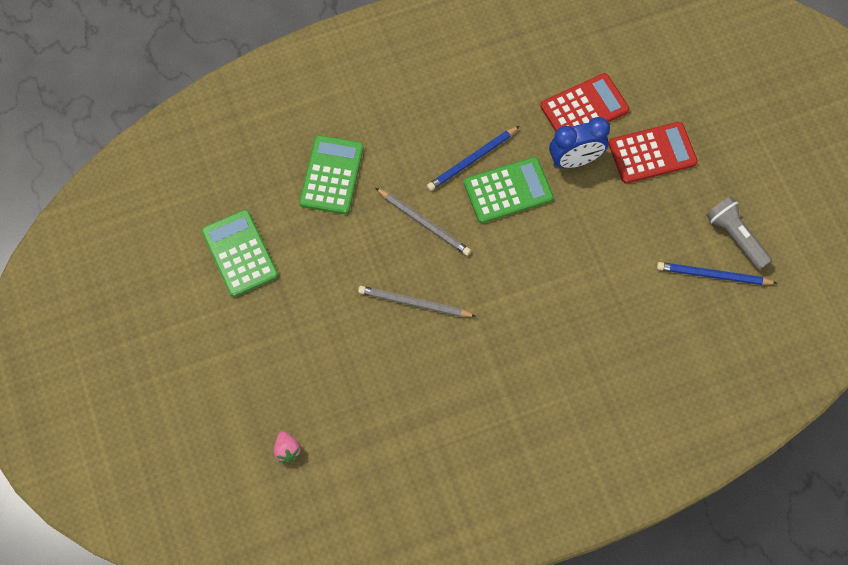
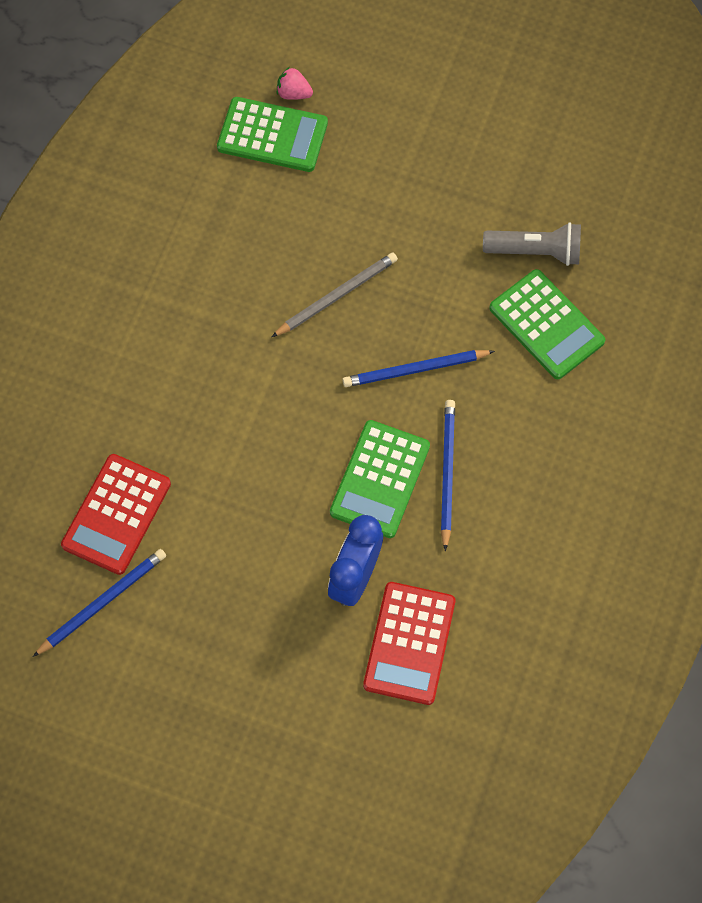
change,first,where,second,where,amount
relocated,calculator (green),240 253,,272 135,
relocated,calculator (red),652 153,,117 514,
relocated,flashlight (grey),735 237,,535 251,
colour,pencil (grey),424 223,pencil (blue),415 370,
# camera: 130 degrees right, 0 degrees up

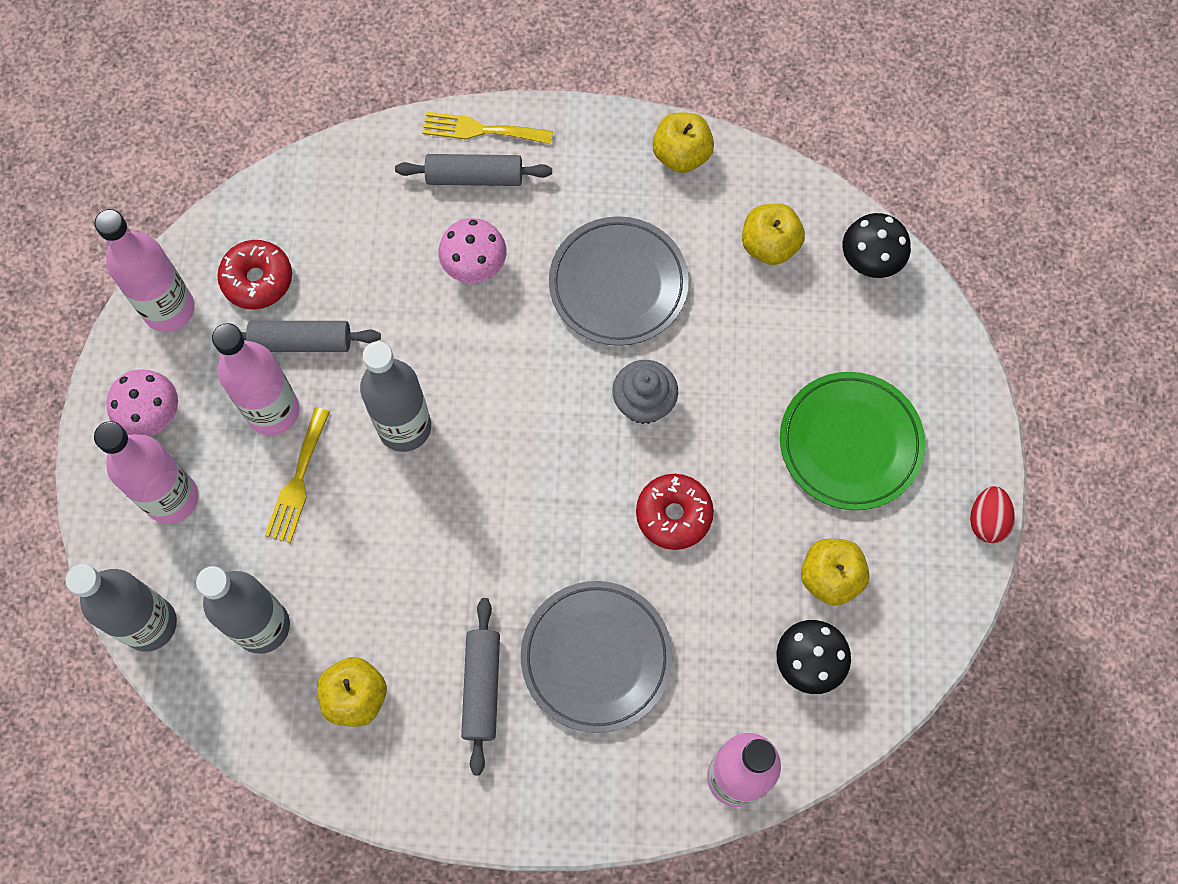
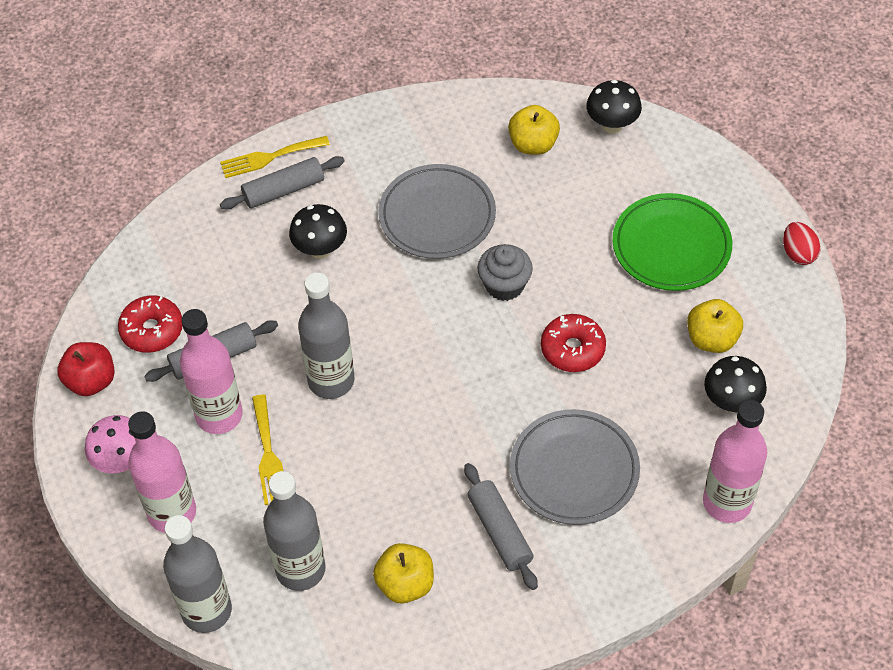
change,first,where,second,where,amount
missing,apple (yellow),681 155,,,
exchanged,bottle (pink),169 309,apple (red),91 381,
colour,mushroom (pink),475 267,mushroom (black),320 250,
# camera: 25 degrees left, 15 degrees down

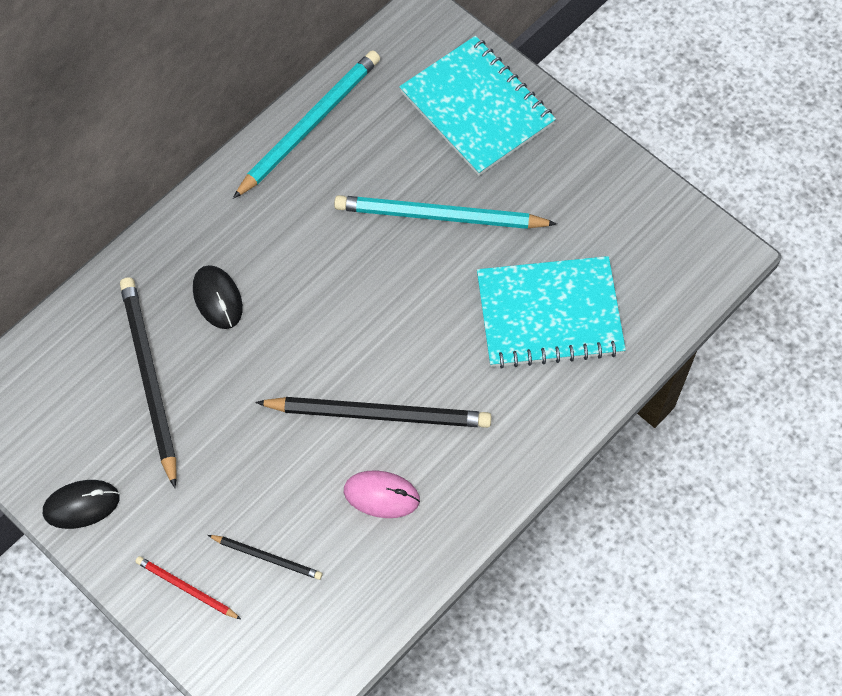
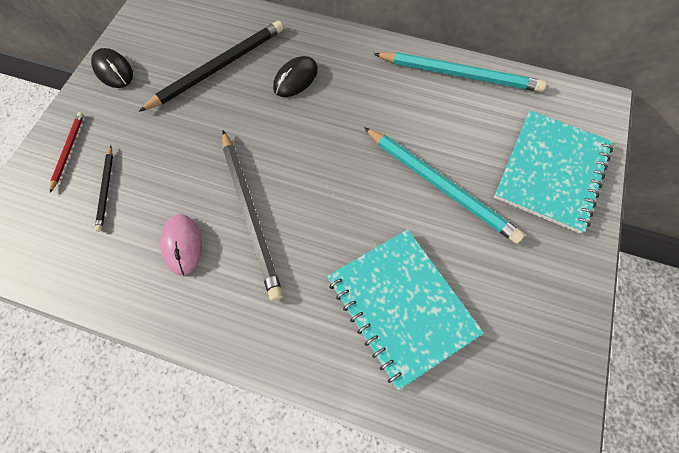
change,first,where,second,where,amount
spun,pencil (turquoise),440 216,,441 186,150 degrees clockwise
# camera: 65 degrees right, 0 degrees up

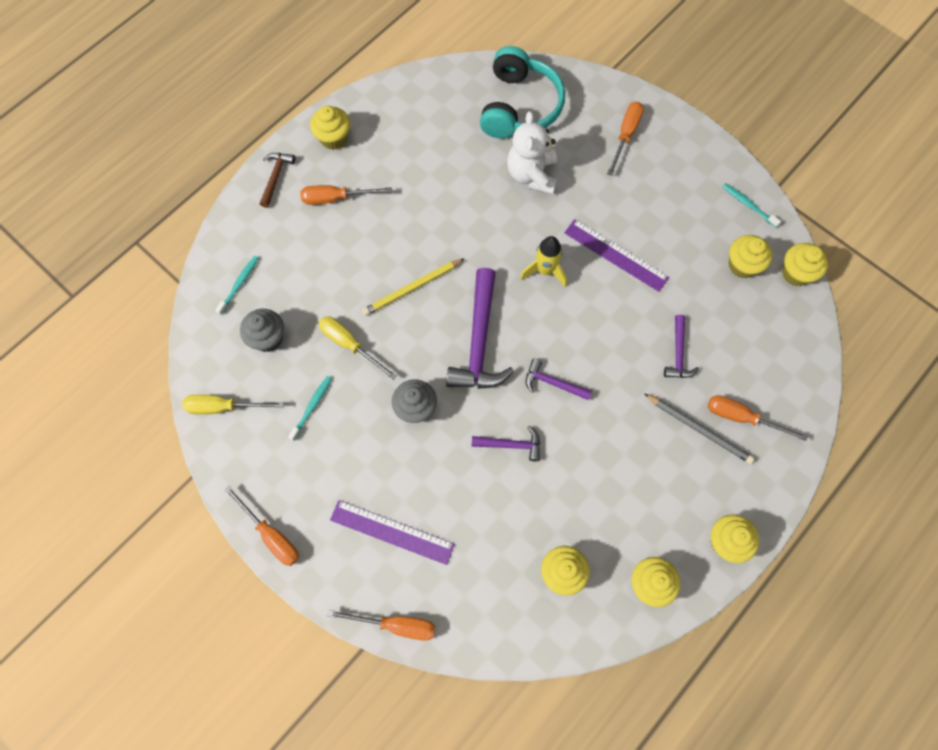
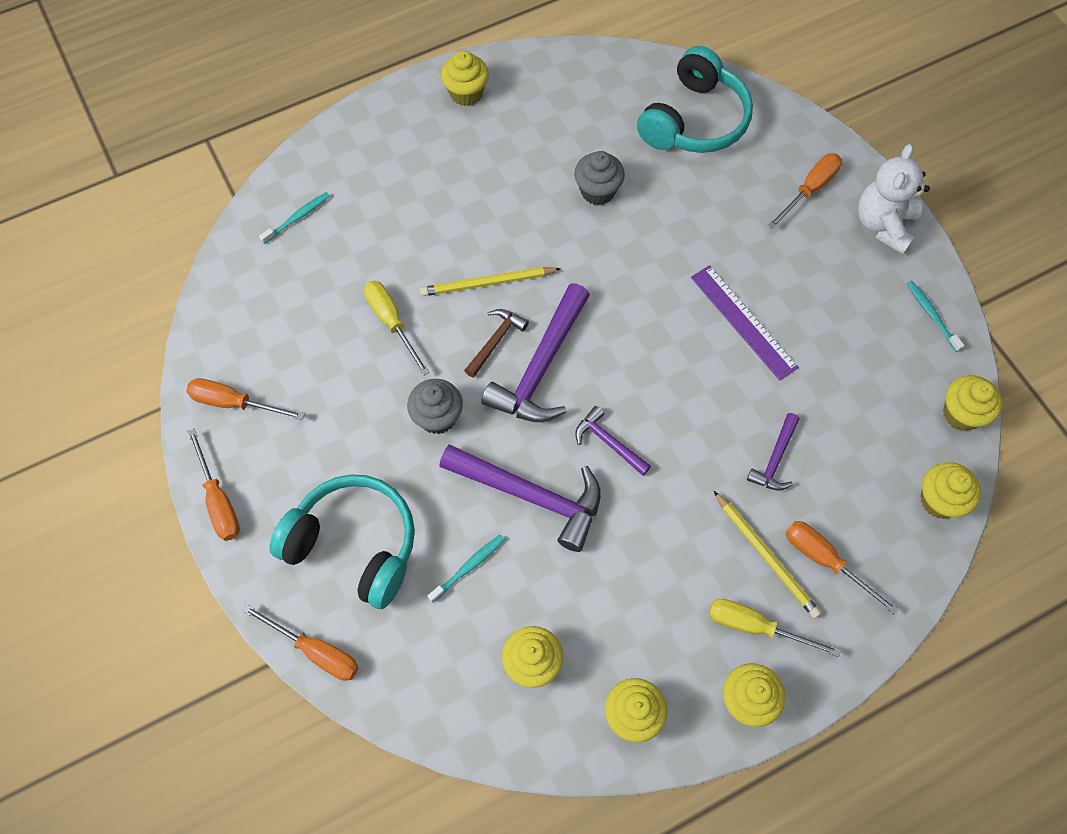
change,first,where,second,where,amount
missing,rocket (yellow),545 271,,,
relocated,screwdriver (yellow),224 407,,755 627,
relocated,cupcake (grey),268 338,,597 191,
relocated,hammer (brown),276 177,,495 341,
relocated,toothbrush (turquoise),312 407,,468 567,
relocated,screwdriver (orange),336 198,,234 403,
relocated,teddy bear (white),532 175,,883 225,
relocated,cupcake (yellow),742 265,,939 500,
exchanged,ruler (purple),392 531,headphones (turquoise),354 545,
colour,pencil (grey),699 429,pencil (yellow),766 556,
size,hammer (purple),511 445,,531 496,x1.92
# camera: 20 degrees right, 5 degrees down

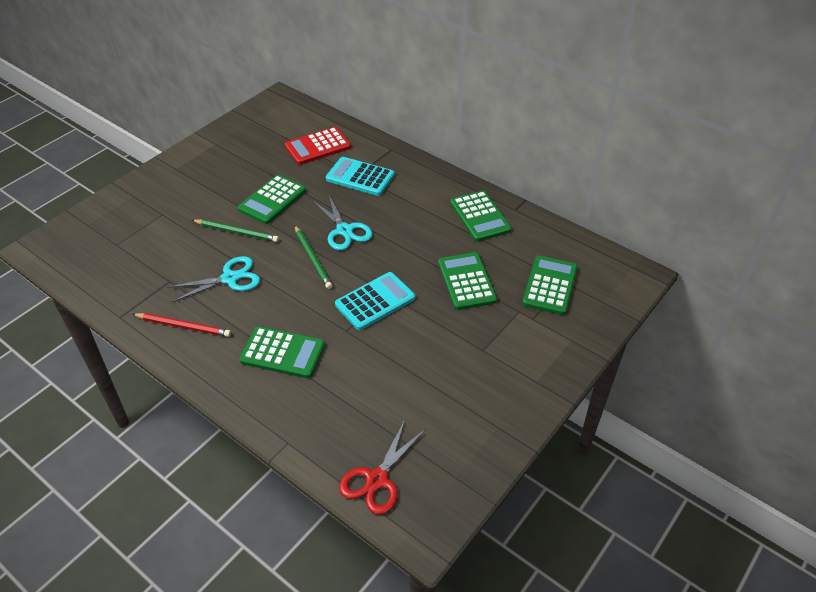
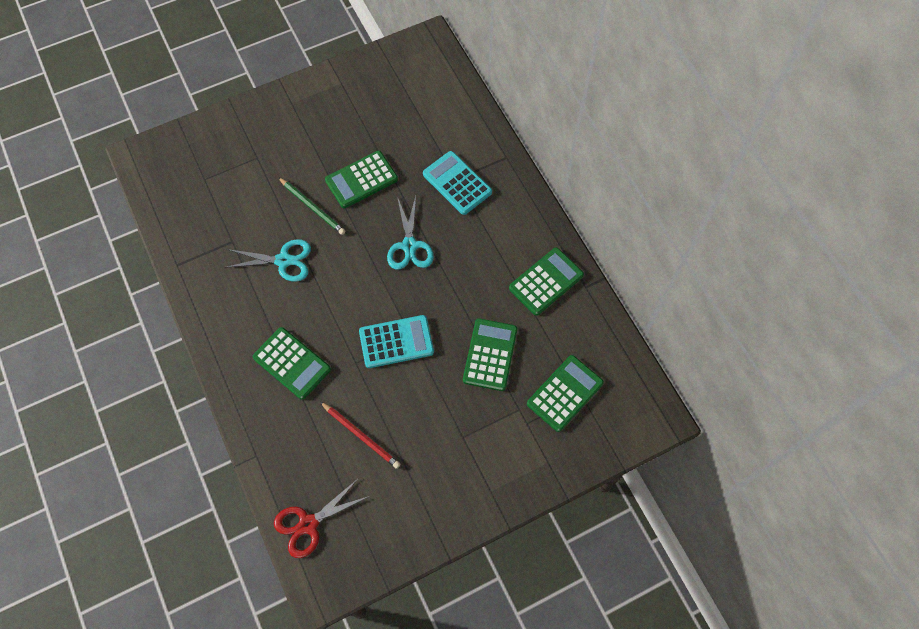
change,first,where,second,where,amount
missing,calculator (red),318 147,,,
missing,pencil (green),312 258,,,
relocated,pencil (red),183 326,,361 436,
spun,calculator (green),480 216,,546 282,135 degrees counterclockwise
# camera: 25 degrees right, 20 degrees up

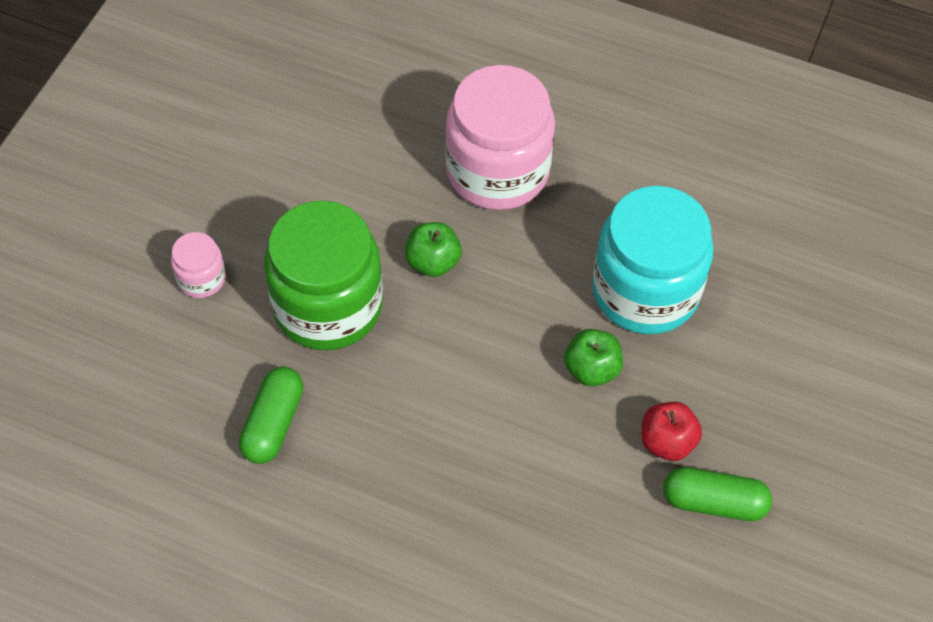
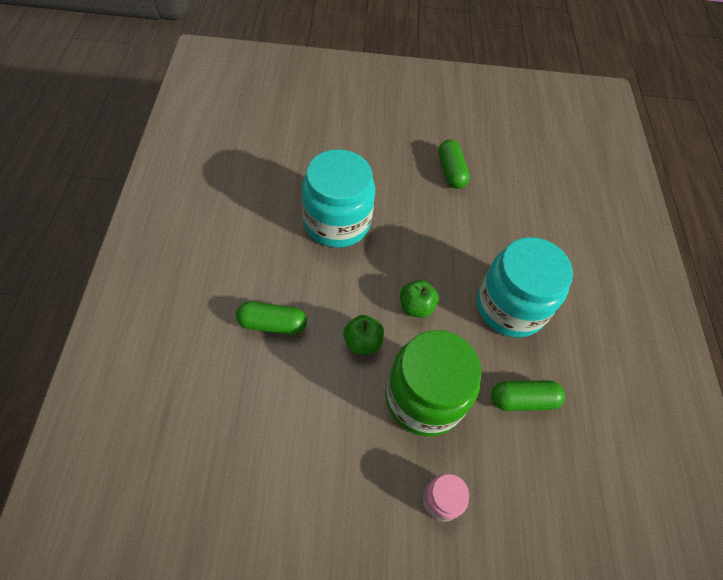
change,first,where,second,where,amount
missing,apple (red),667 442,,,
appeared,,,jar (turquoise),510 307,
relocated,apple (green),591 369,,416 307,
exchanged,jar (pink),497 171,capsule (green),272 324,
# camera: 115 degrees left, 0 degrees up

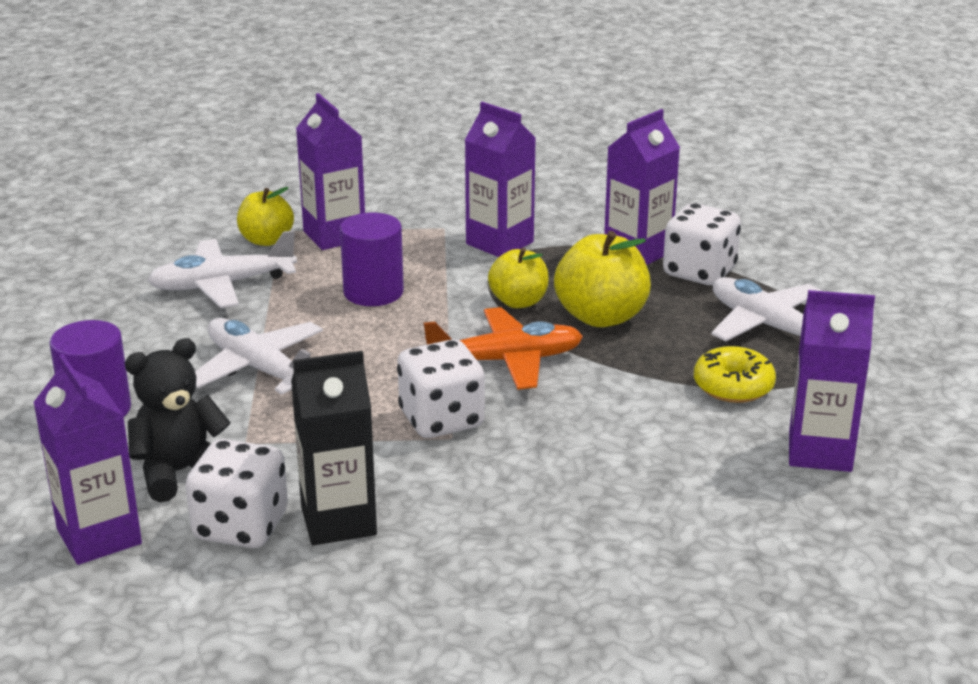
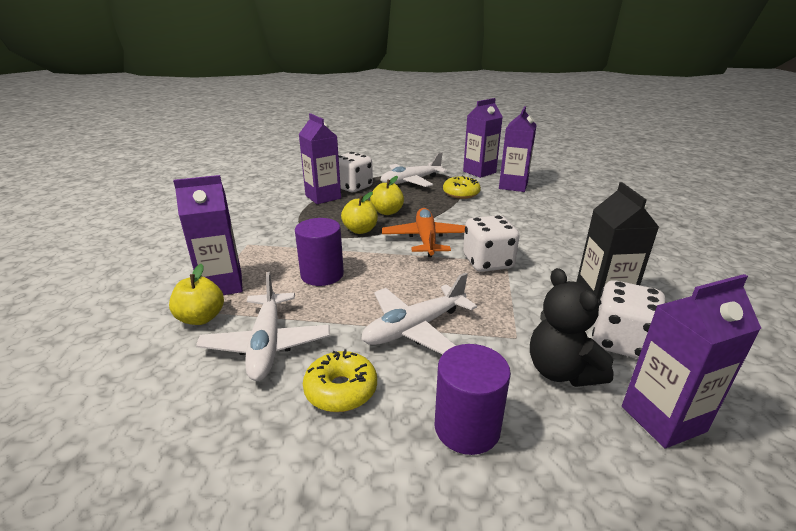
change,first,where,second,where,amount
appeared,,,donut (yellow),341 390,
relocated,carton (purple),499 243,,479 172,
size,apple (yellow),601 317,,387 212,x0.65
# camera: 80 degrees left, 0 degrees up

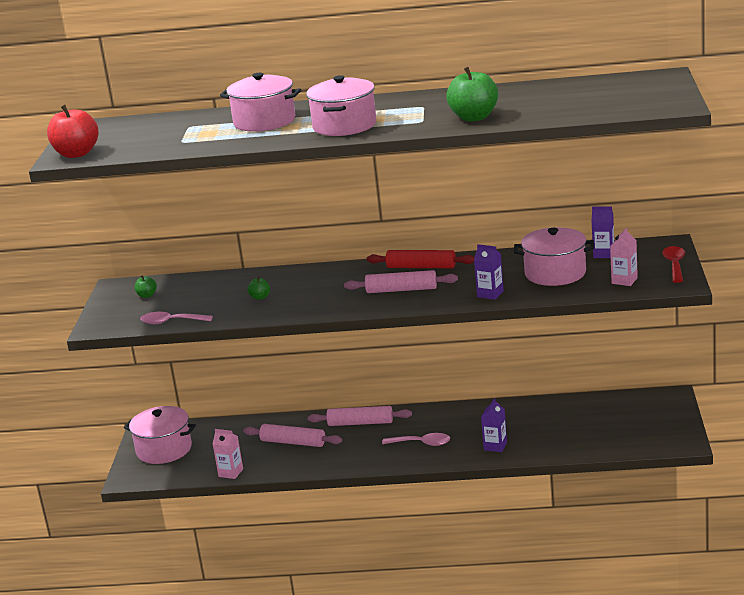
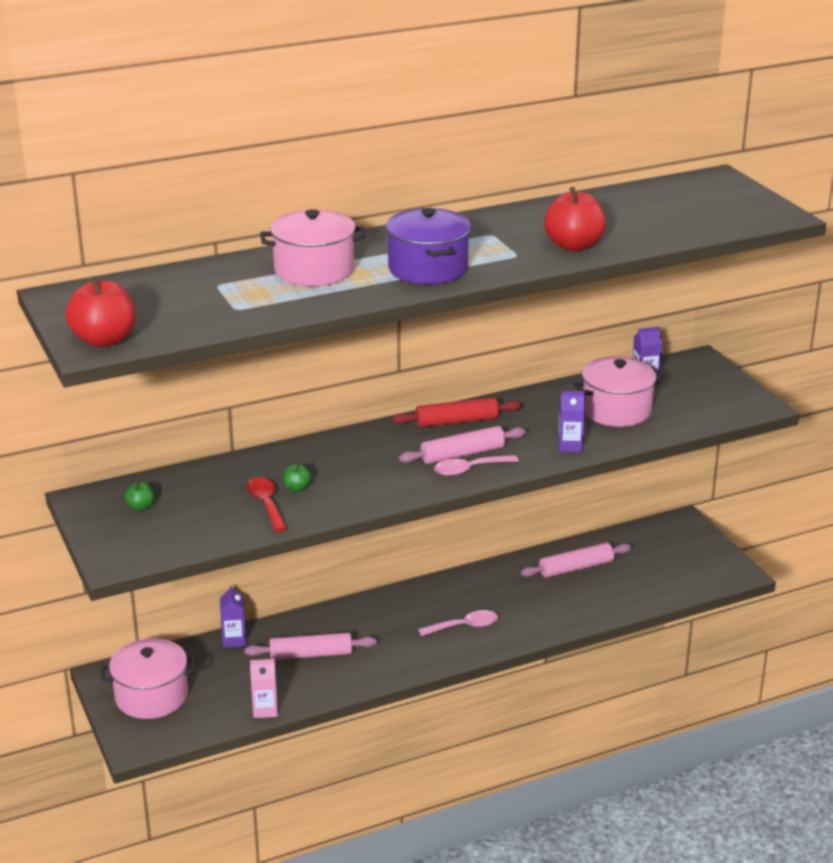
change,first,where,second,where,amount
missing,carton (pink),624 280,,,
relocated,spoon (pink),171 322,,469 470,
relocated,rolling pin (pink),360 423,,576 568,
relocated,carton (purple),495 446,,234 640,
relocated,spoon (red),674 265,,266 504,
colour,pot (pink),344 126,pot (purple),428 268,
colour,apple (green),474 117,apple (red),573 245,
# camera: 30 degrees left, 5 degrees up

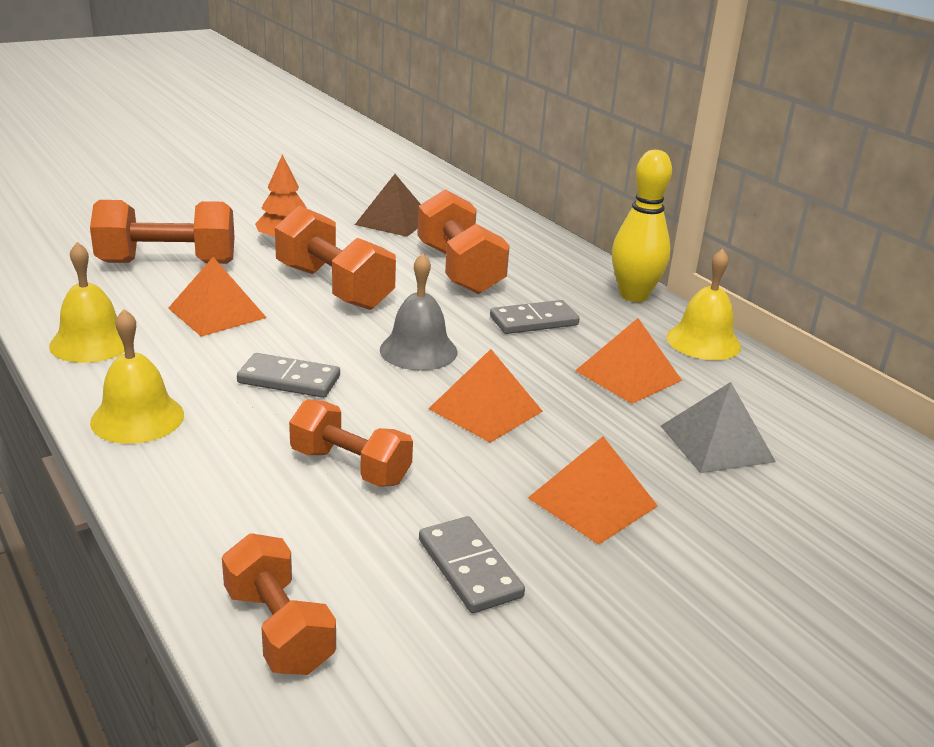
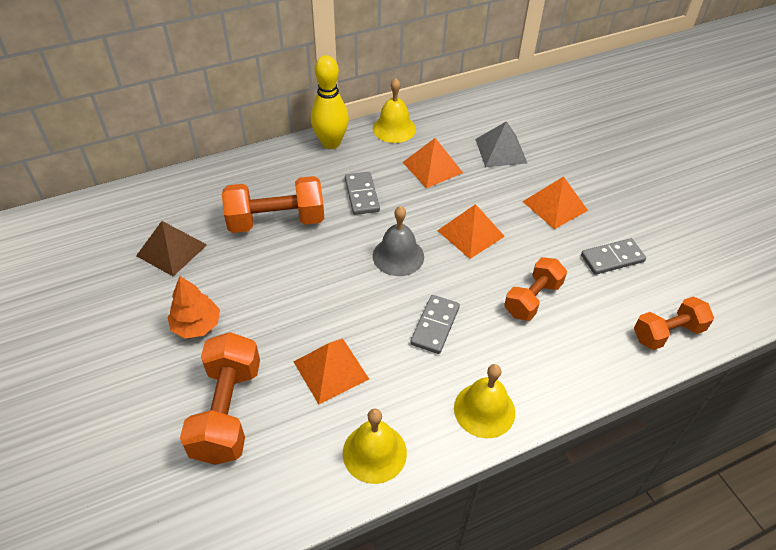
change,first,where,second,where,amount
missing,dumbbell (orange),334 287,,,
# camera: 80 degrees left, 20 degrees up

